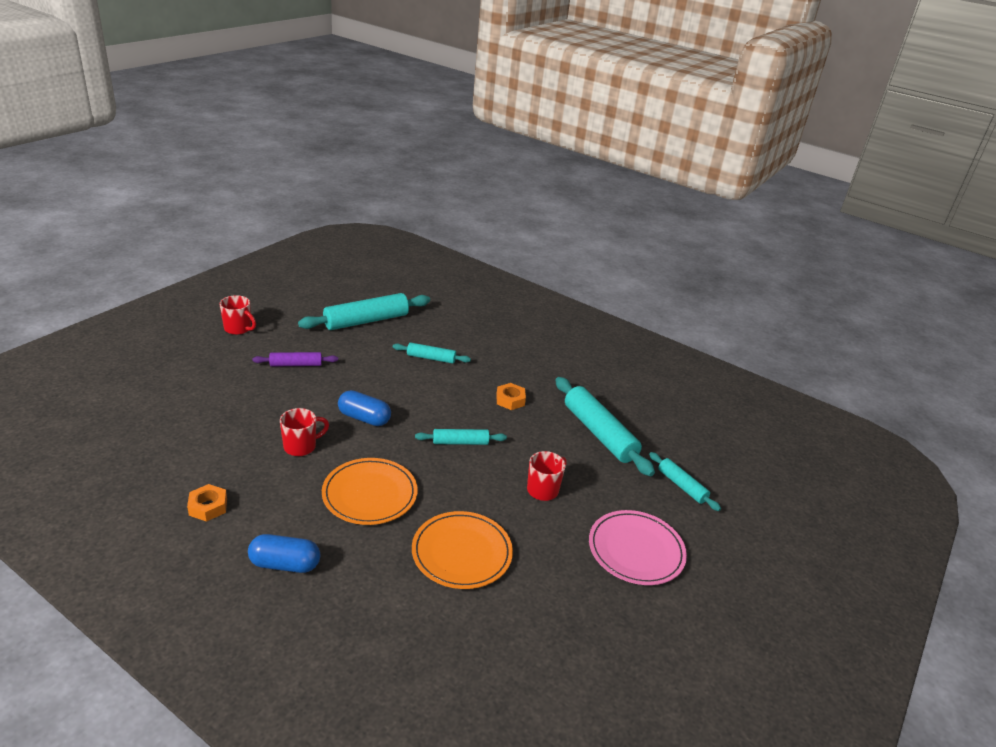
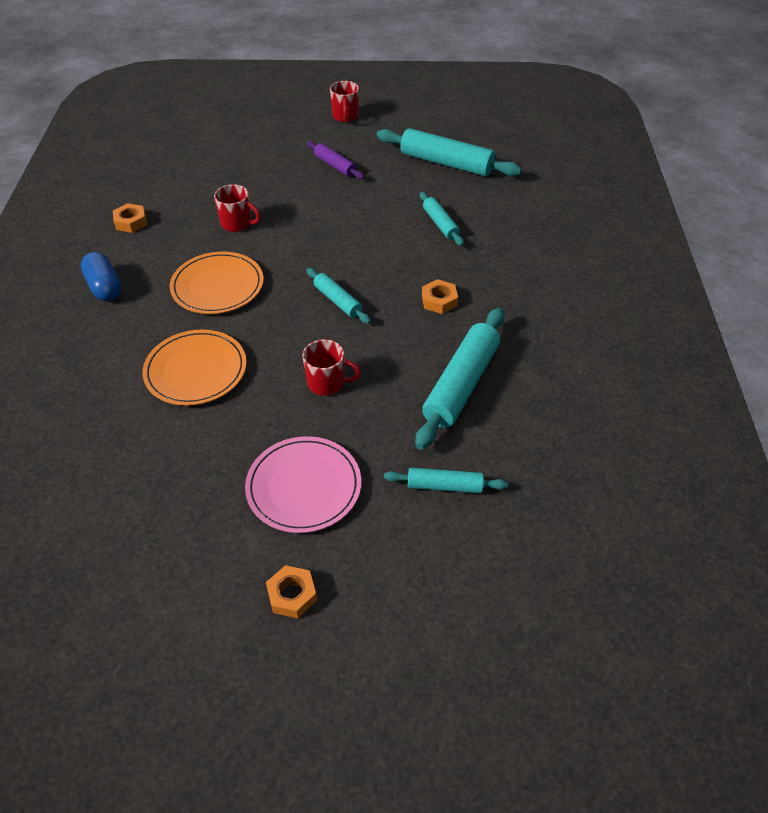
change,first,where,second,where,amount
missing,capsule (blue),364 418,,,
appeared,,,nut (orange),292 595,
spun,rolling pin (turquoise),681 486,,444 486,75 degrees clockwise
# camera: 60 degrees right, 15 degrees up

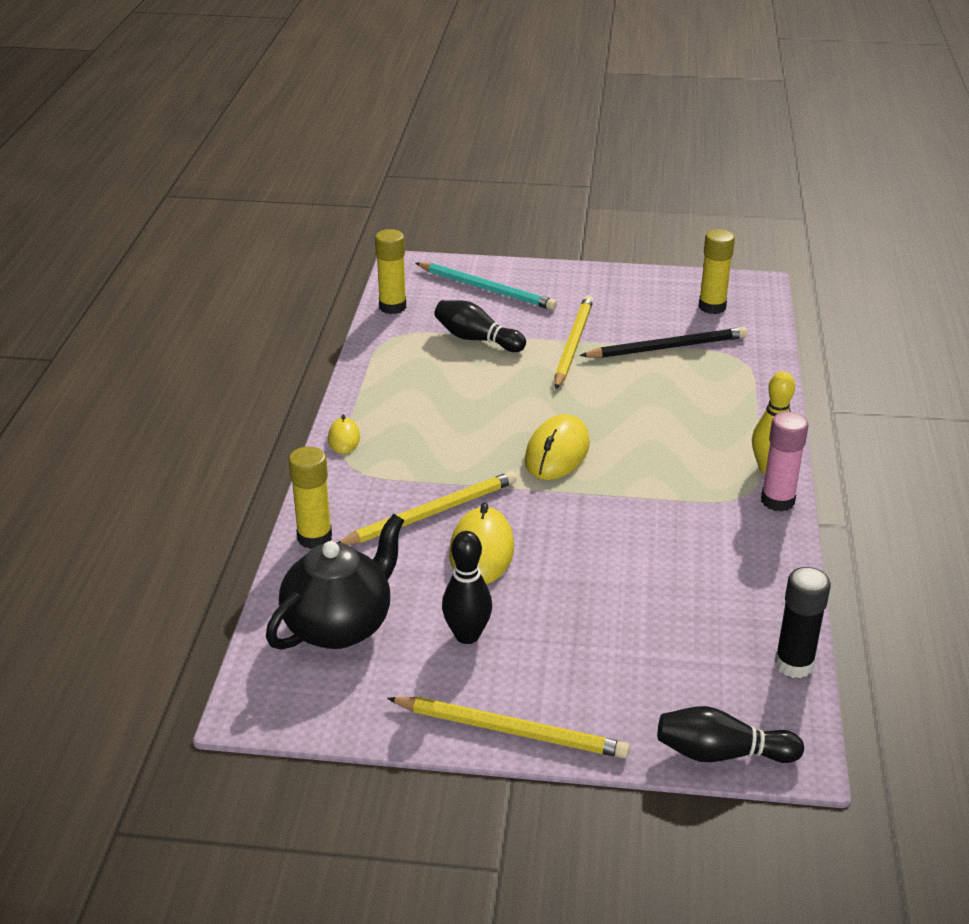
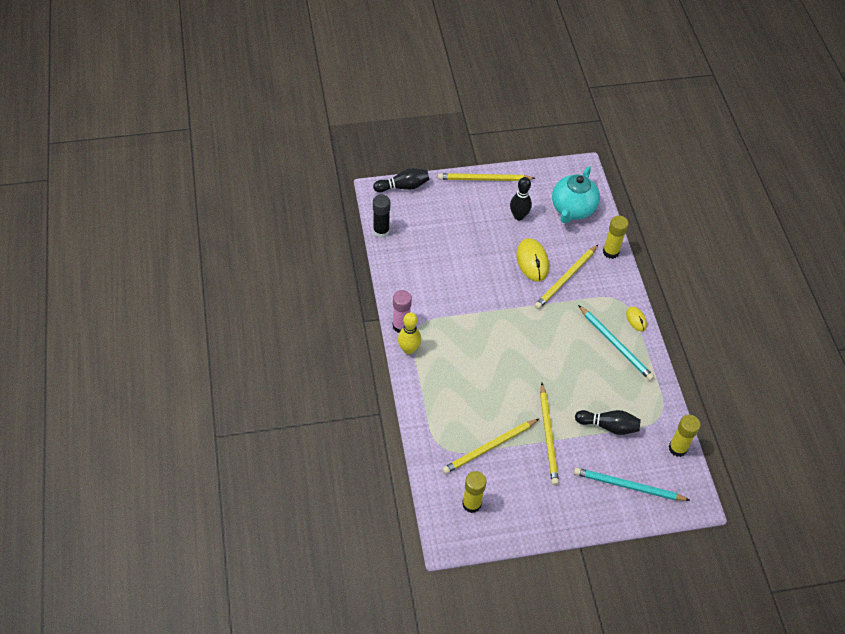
change,first,where,second,where,amount
missing,mouse (yellow),557 452,,,
appeared,,,pencil (turquoise),615 344,
colour,teapot (black),340 625,teapot (turquoise),572 209,
colour,pencil (black),667 347,pencil (yellow),489 447,
# camera: 160 degrees right, 20 degrees up

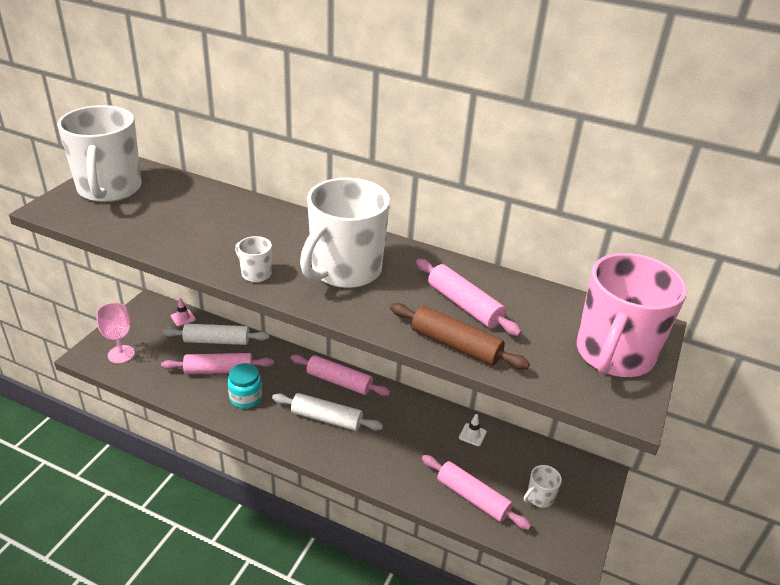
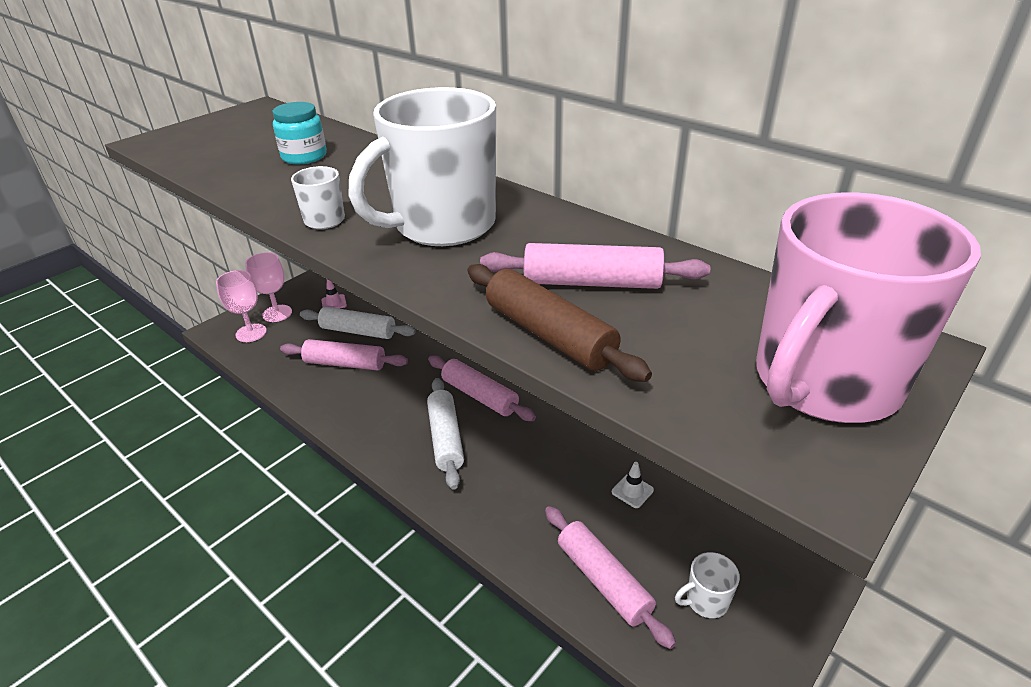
change,first,where,second,where,amount
missing,mug (white),109 189,,,
appeared,,,goblet (pink),277 313,
relocated,jar (turquoise),246 398,,304 156,
spun,rolling pin (white),326 418,,446 438,45 degrees clockwise
spun,rolling pin (pink),464 305,,592 283,60 degrees counterclockwise
# camera: 20 degrees right, 0 degrees up

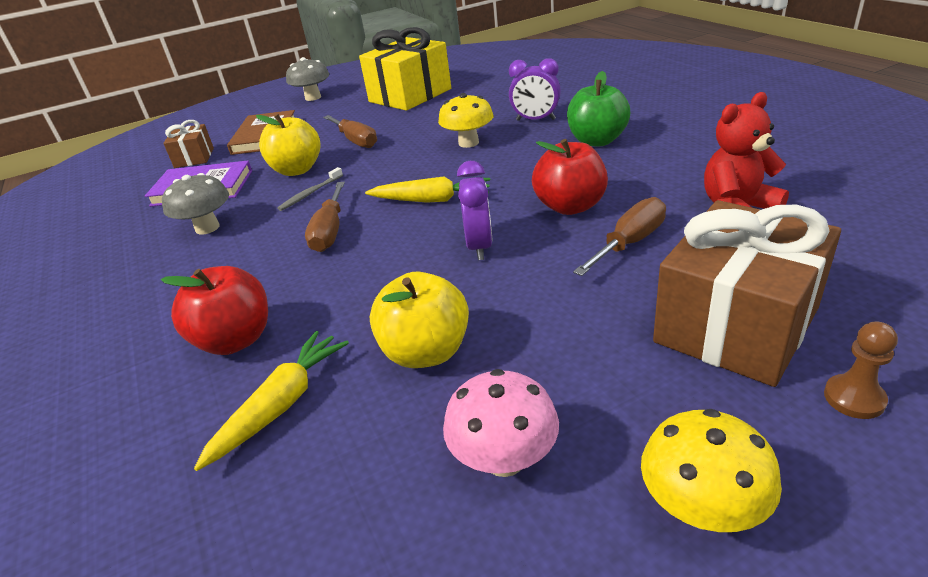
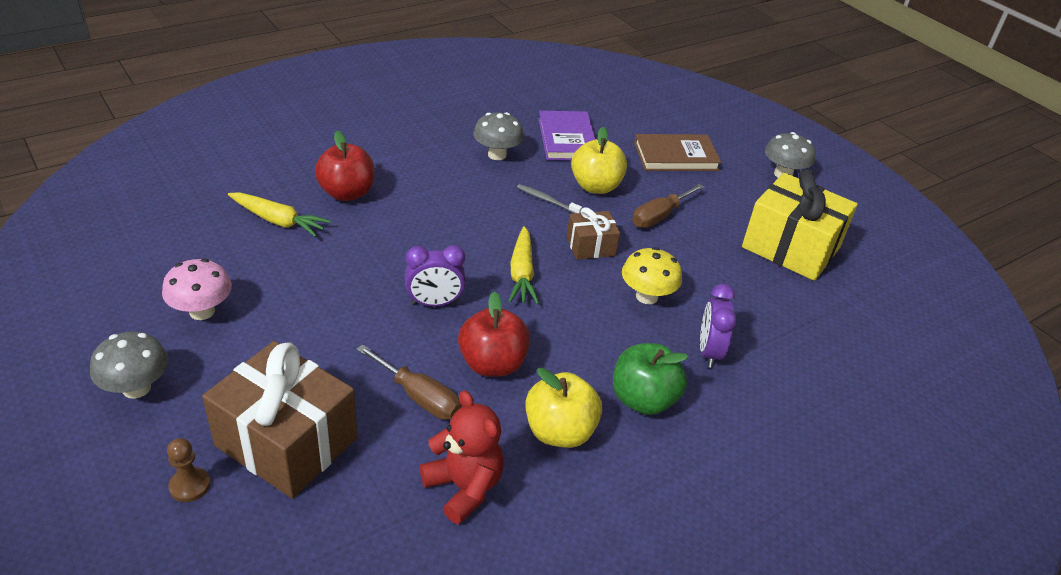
change,first,where,second,where,amount
missing,screwdriver (brown),330 231,,,
relocated,gift (brown),194 158,,590 246,
relocated,apple (yellow),426 352,,559 432,
colour,mushroom (yellow),701 508,mushroom (grey),136 388,
# camera: 75 degrees right, 5 degrees up

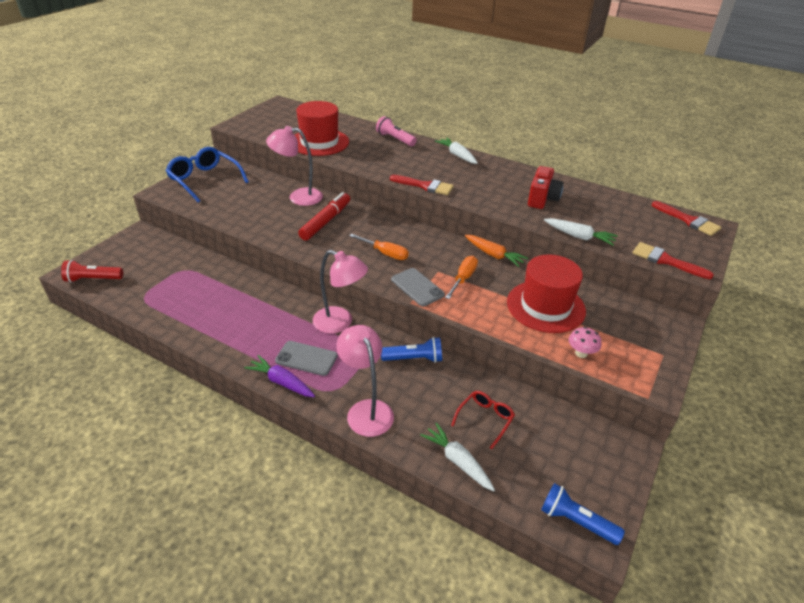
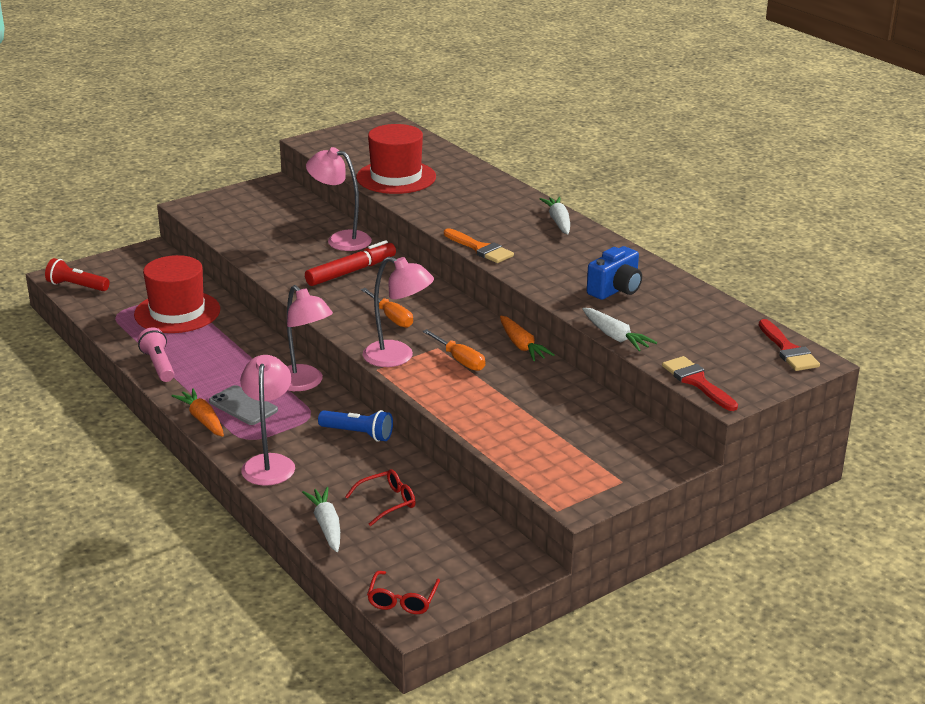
change,first,where,second,where,amount
missing,glasses (blue),204 180,,,
missing,mushroom (pink),581 353,,,
relocated,flashlight (pink),395 139,,158 365,
relocated,hat (red),545 306,,177 312,
exchanged,phone (grey),417 287,lamp (pink),398 357,
exchanged,flashlight (blue),575 521,glasses (red),402 600,
colour,carrot (purple),281 382,carrot (orange),202 419,
colour,brush (red),425 186,brush (orange),480 249,
colour,camera (red),542 199,camera (blue),615 290,
spun,screwdriver (orange),463 278,,460 360,90 degrees clockwise
# camera: 25 degrees right, 10 degrees down

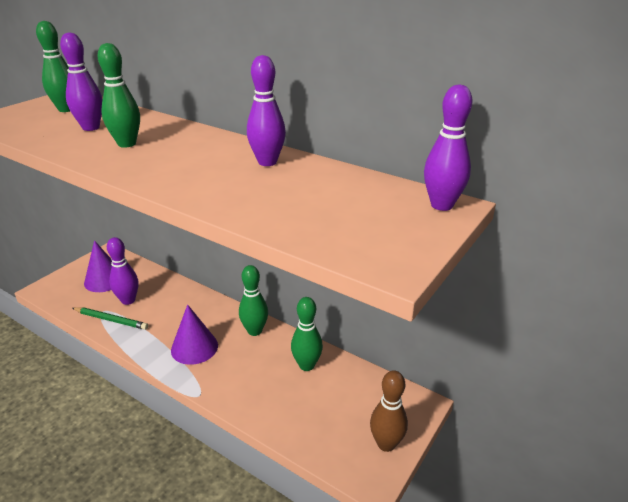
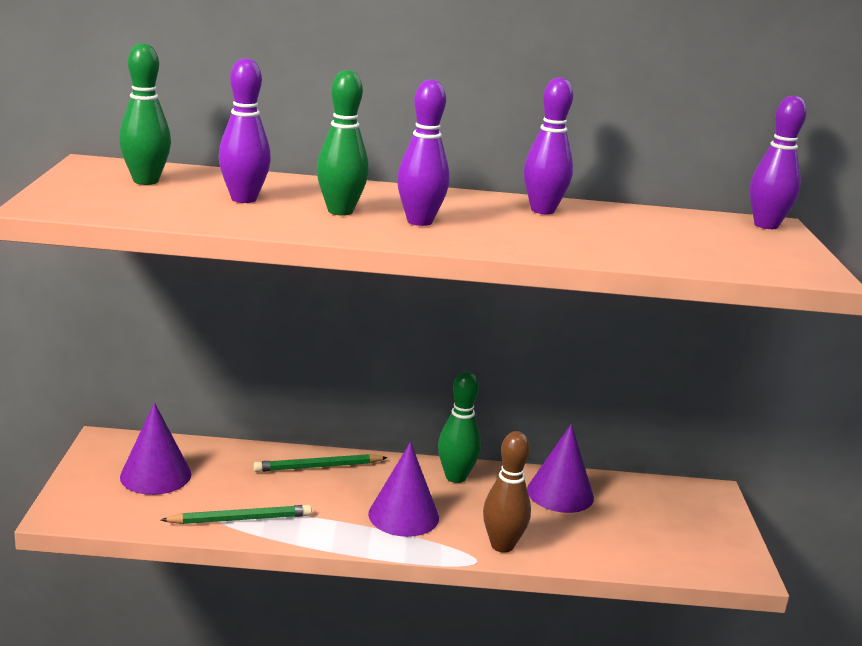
change,first,where,second,where,amount
appeared,,,pencil (green),318 467,
relocated,bowling pin (purple),128 300,,419 221,
relocated,bowling pin (brown),386 444,,502 545,
exchanged,bowling pin (green),306 365,cone (purple),560 493,
# camera: 35 degrees left, 10 degrees down

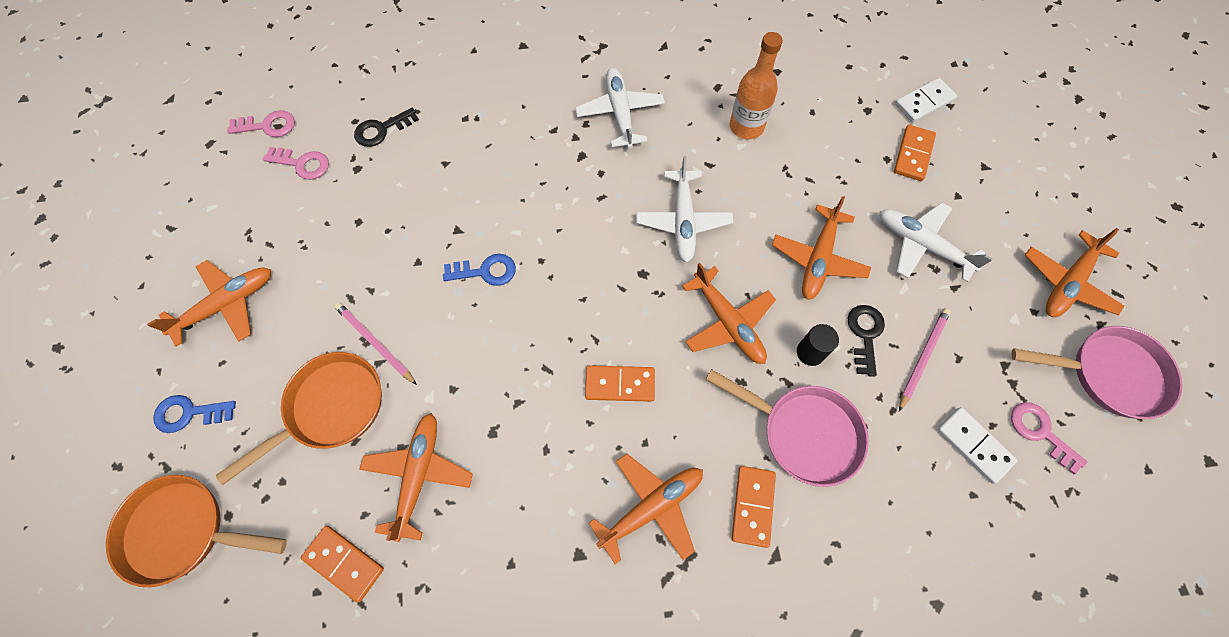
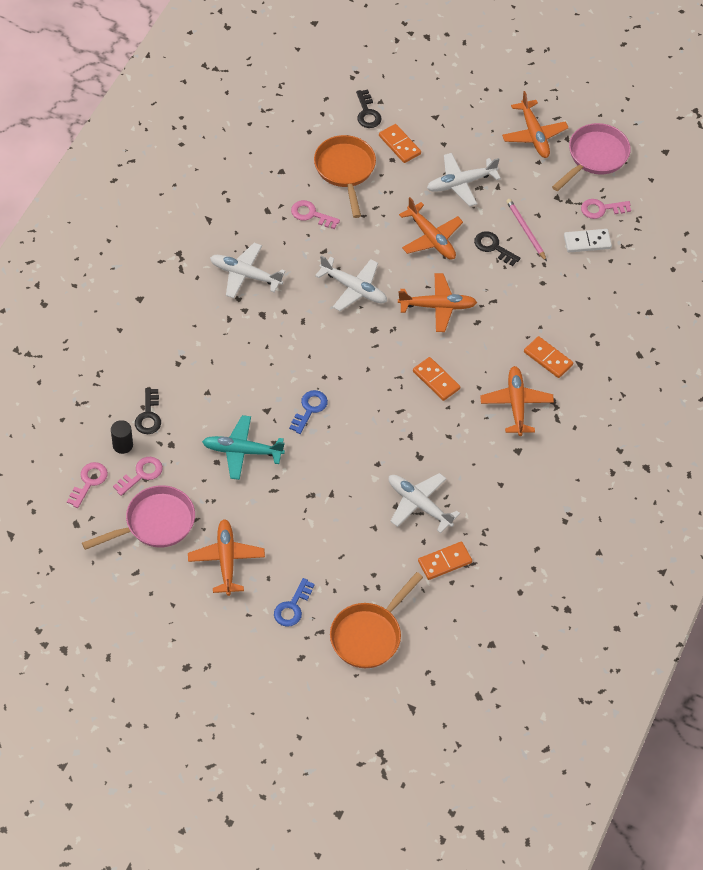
change,first,where,second,where,amount
missing,pencil (pink),375 343,,,
appeared,,,plane (turquoise),242 451,
relocated,pan (orange),330 408,,345 170,
relocated,pan (pink),804 433,,155 523,
relocated,cylinder (black),810 352,,122 445,
exchanged,bottle (orange),746 126,key (pink),311 214,
exchanged,domino (white),924 102,key (black),367 113,
colour,plane (orange),418 476,plane (white),419 504,
spun,domino (orange),620 384,,436 380,75 degrees counterclockwise
# camera: 60 degrees left, 10 degrees down

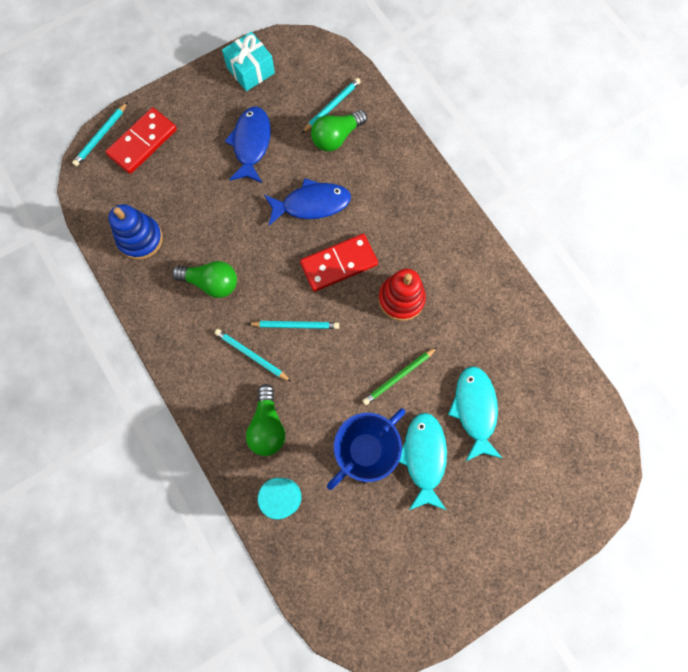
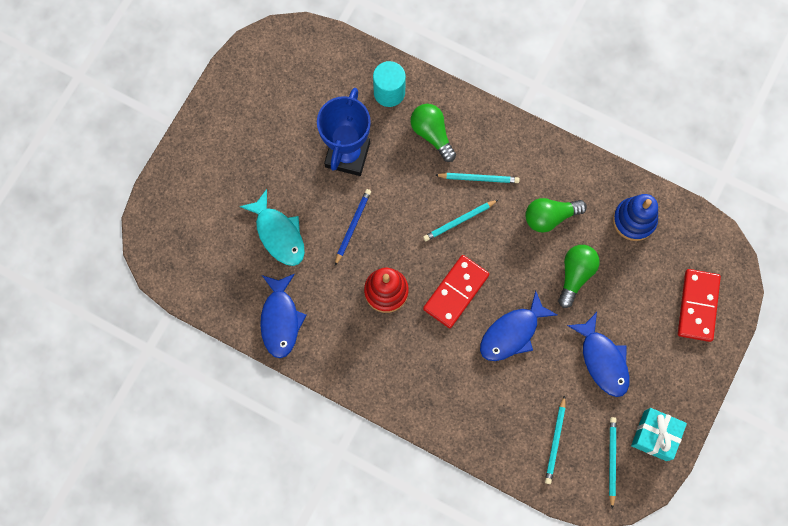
change,first,where,second,where,amount
missing,fish (turquoise),424 457,,,
appeared,,,fish (blue),280 320,
relocated,pencil (turquoise),101 136,,611 460,
relocated,light bulb (green),336 137,,575 275,
colour,pencil (green),398 376,pencil (blue),352 226,
# camera: 150 degrees right, 0 degrees up

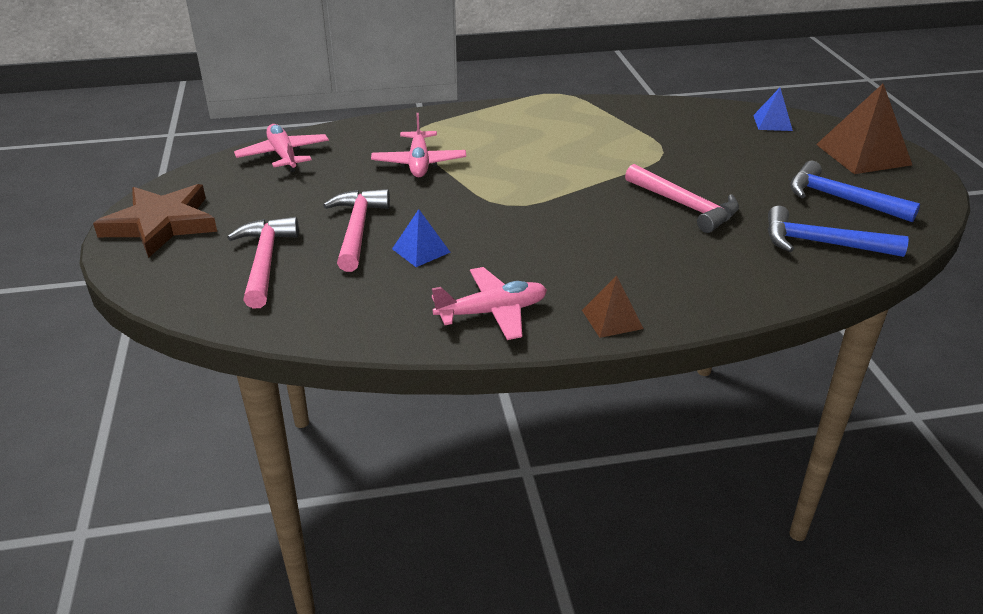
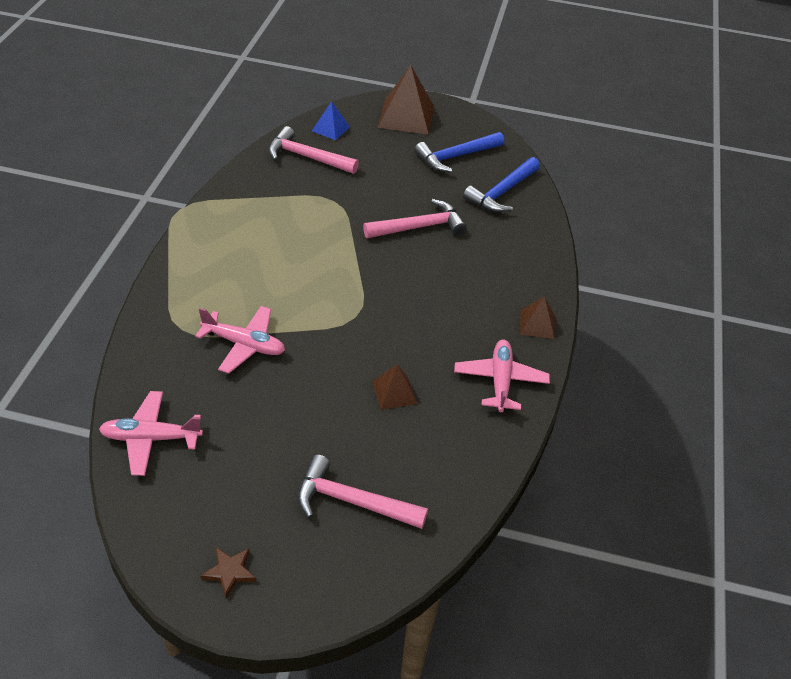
change,first,where,second,where,amount
relocated,hammer (pink),357 229,,307 157,
colour,pyramid (blue),421 250,pyramid (brown),394 392,
size,star (brown),161 224,,229 572,x0.44
# camera: 70 degrees left, 10 degrees up

